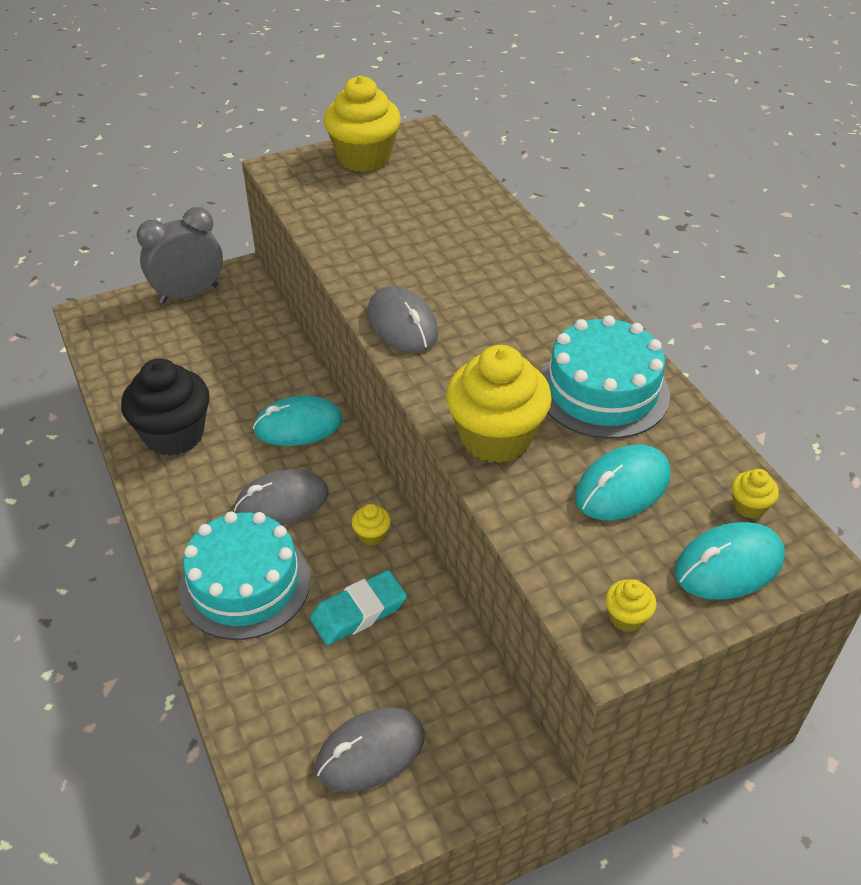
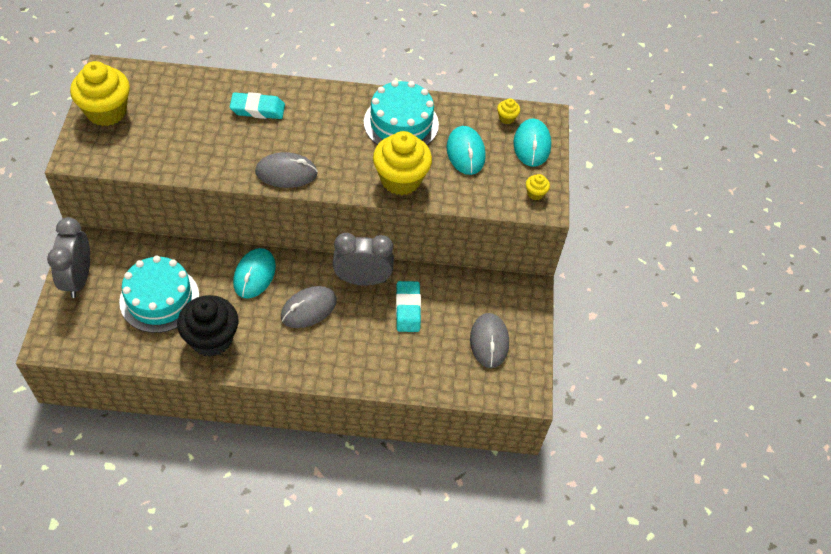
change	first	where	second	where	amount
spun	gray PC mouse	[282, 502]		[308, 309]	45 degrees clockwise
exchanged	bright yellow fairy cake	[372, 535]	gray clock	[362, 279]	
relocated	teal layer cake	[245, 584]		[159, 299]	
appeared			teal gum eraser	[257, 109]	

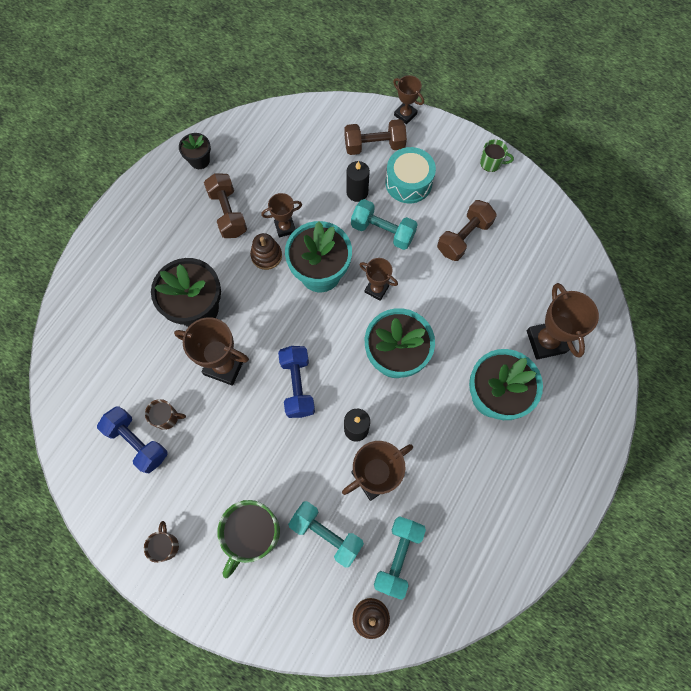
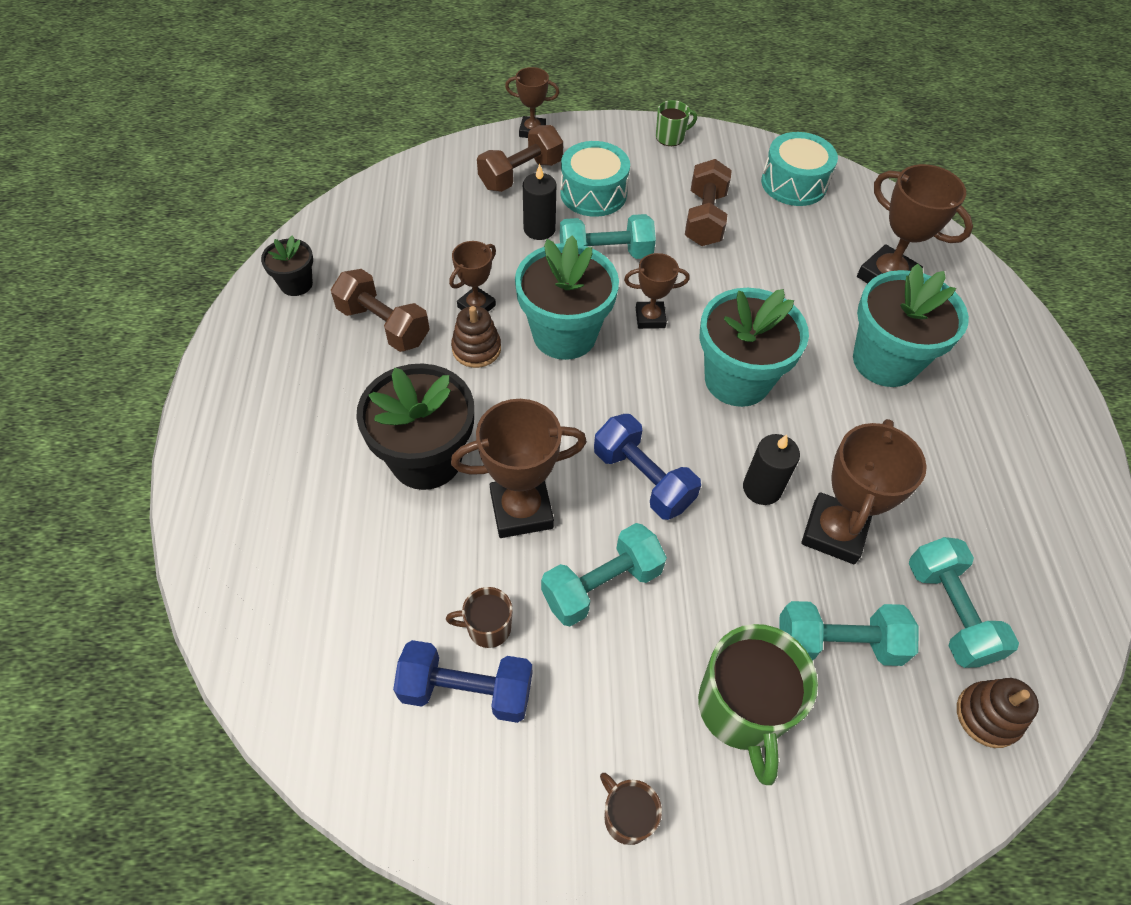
change	first	where	second	where	amount
spun	dark brown coffee mug	[167, 418]		[488, 628]	150 degrees counterclockwise
appeared			teal toy drum	[793, 183]	
appeared			teal hand weight	[602, 585]	

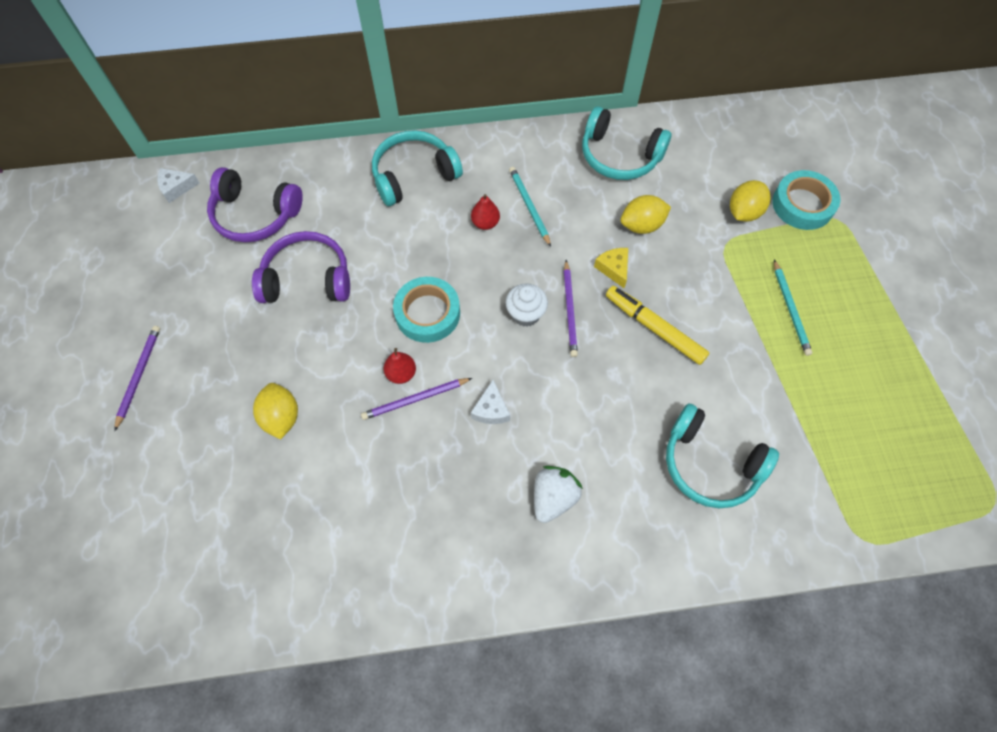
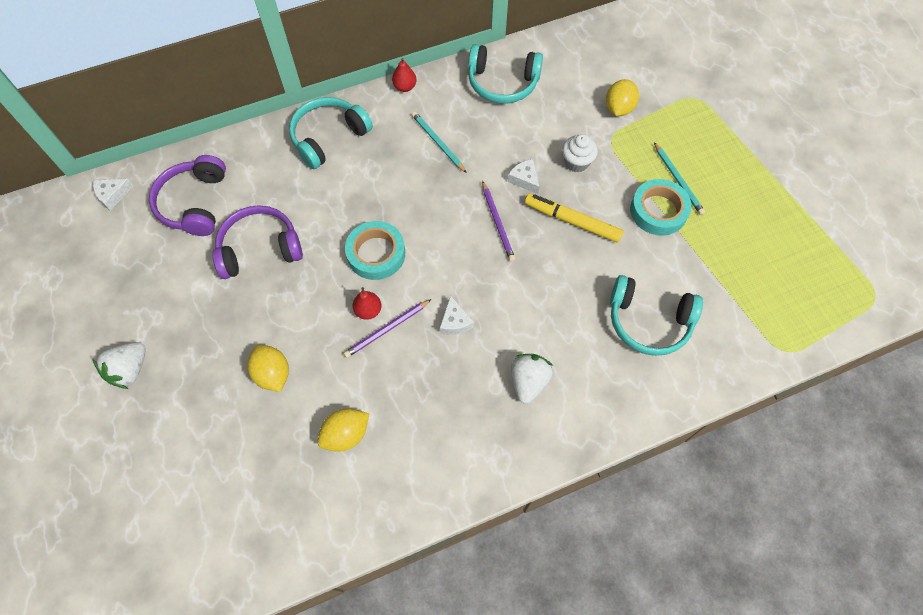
change	first	where	second	where	amount
spun	purple over-ear headphones	[255, 215]		[194, 203]	90 degrees clockwise
relocated	teal sticky tape	[802, 204]		[658, 211]	
relocated	red toy pear	[485, 223]		[405, 87]	
relocated	bright yellow lemon	[642, 225]		[346, 434]	
colour	bright yellow piece of cheese	[613, 269]	pure white piece of cheese	[524, 179]	
relocated	pure white fairy cake	[525, 314]		[576, 162]	
exchanged	purple wooden pencil	[139, 376]	pure white toy strawberry	[130, 370]	

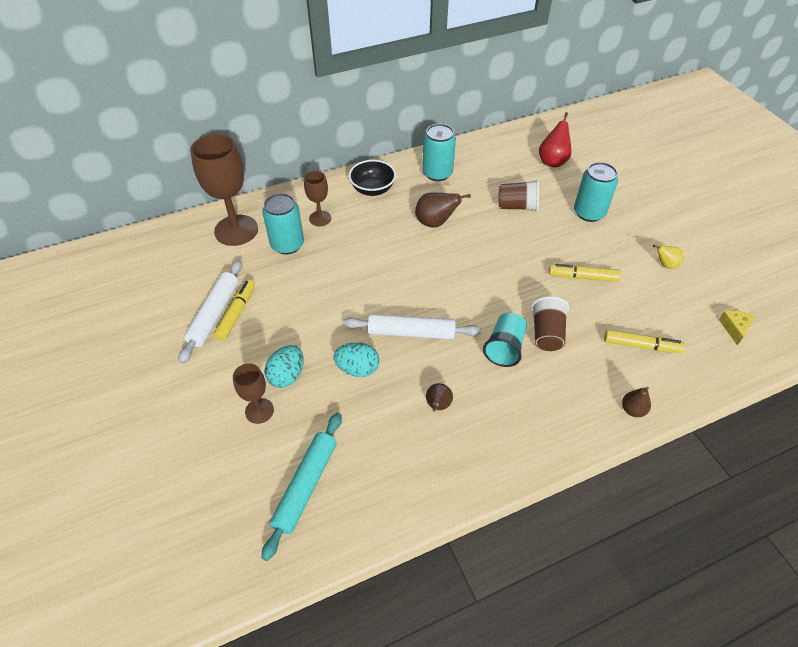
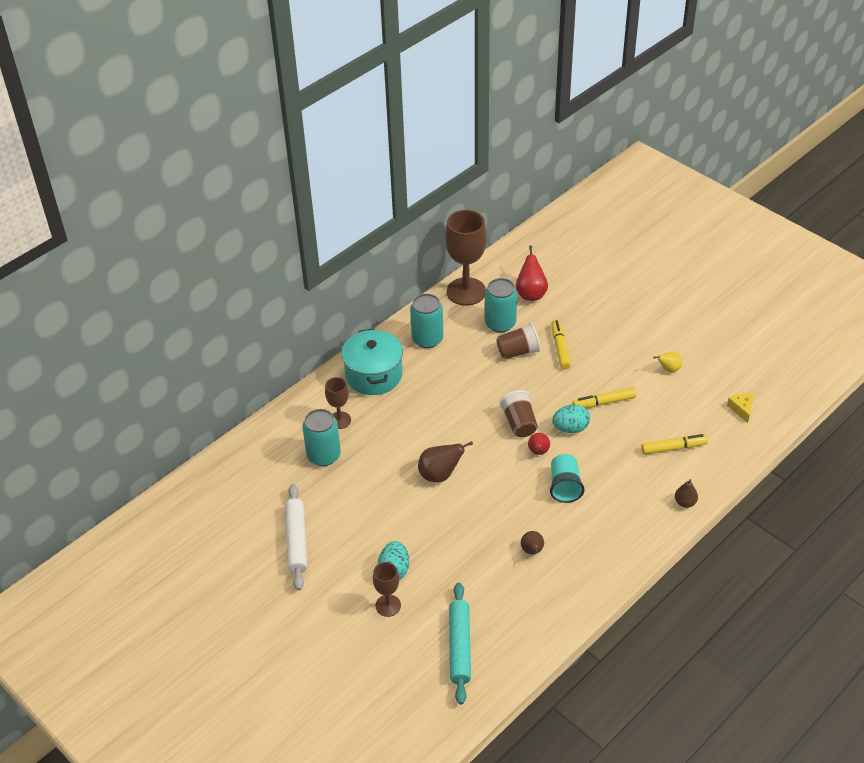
change	first	where	second	where	amount
relocated	dark brown goblet	[236, 230]		[466, 291]	
exchanged	jet-black serving bowl	[372, 189]	teal cooking pot	[374, 375]	
relocated	teal soda can	[589, 213]		[500, 323]	
relocated	dark brown toy pear	[435, 223]		[440, 475]	
relocated	bright yellow marker	[236, 313]		[560, 348]	
relocated	dark brown beaker	[546, 334]		[519, 423]	
missing	pure white rolling pin	[411, 332]			
relocated	teal egg shape	[358, 369]		[570, 428]	
appeared			red toy pear	[538, 452]	

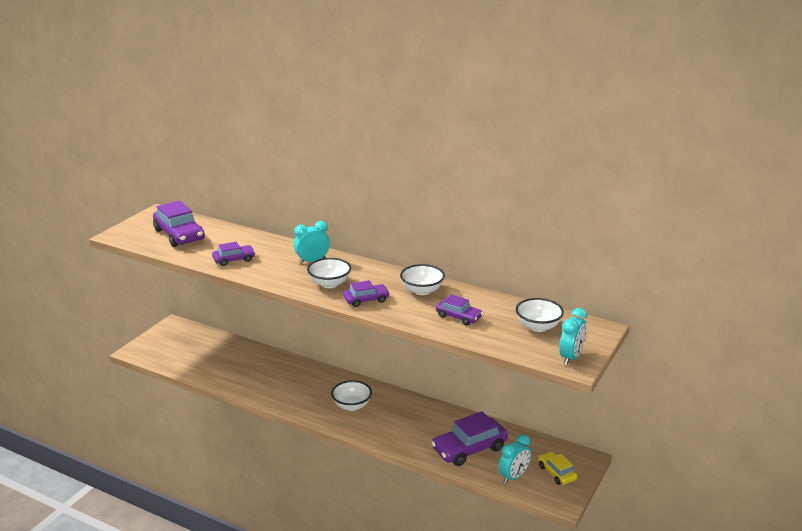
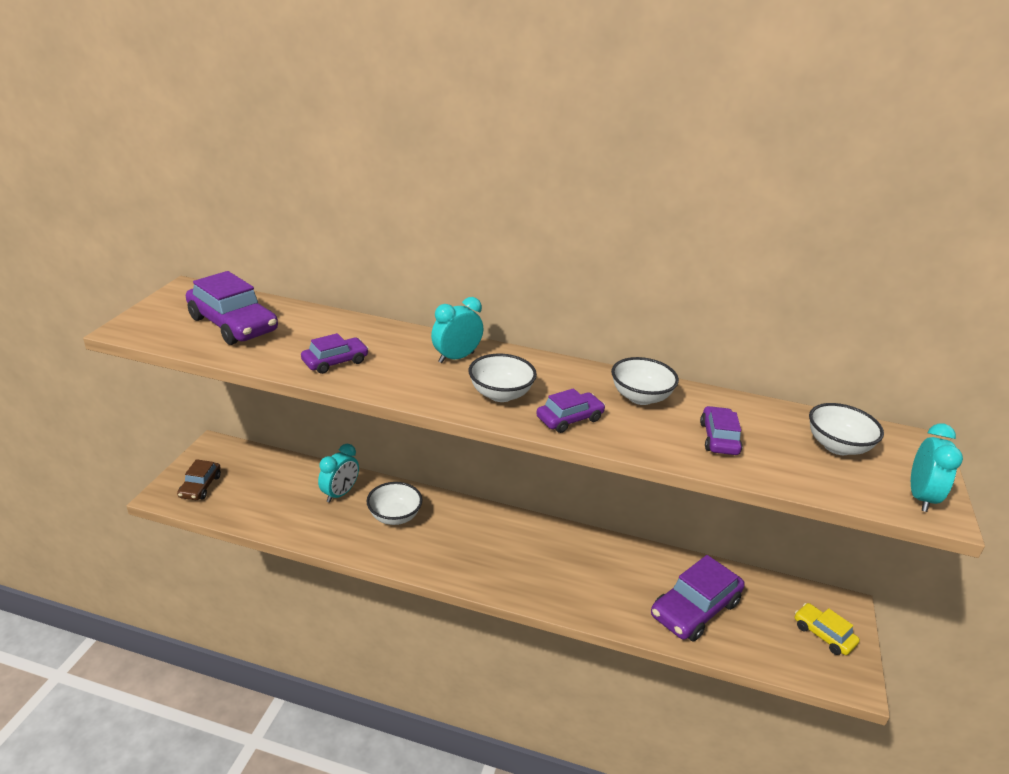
change	first	where	second	where	amount
spun	purple car	[458, 317]		[719, 438]	105 degrees counterclockwise
relocated	pure white serving bowl	[352, 406]		[394, 516]	
relocated	teal clock	[513, 477]		[340, 493]	
appeared			dark brown car	[200, 486]	

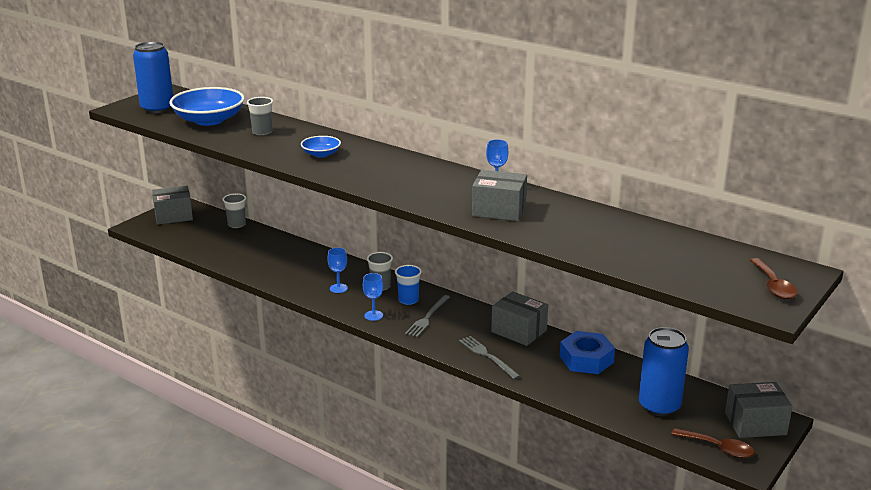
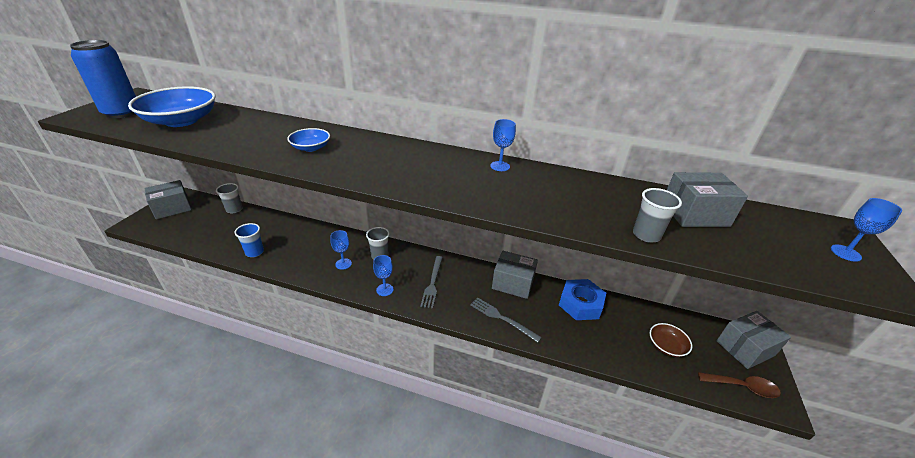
change	first	where	second	where	amount
relocated	gray beaker	[262, 132]		[646, 235]	
relocated	gray parcel	[499, 210]		[694, 214]	
exchanged	dark brown tablespoon	[773, 286]	royal blue goblet	[845, 253]	
relocated	royal blue beaker	[408, 300]		[254, 252]	
exchanged	royal blue soda can	[659, 406]	dark brown serving bowl	[666, 346]	

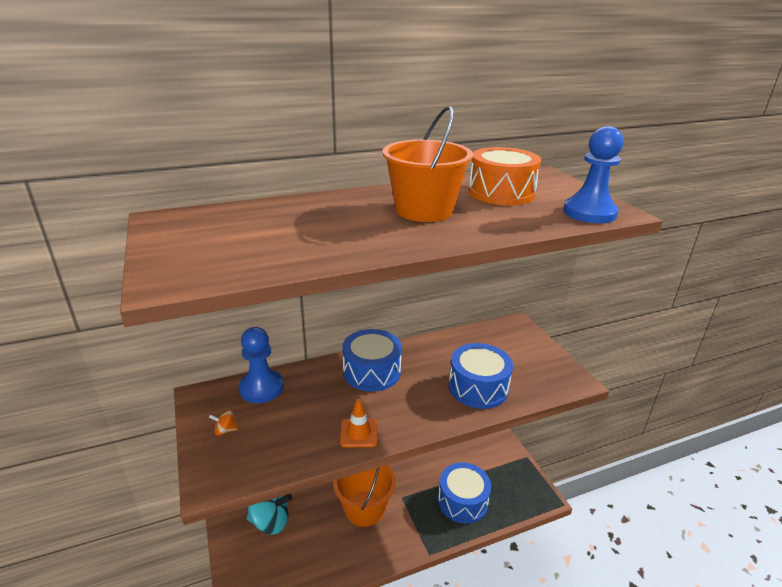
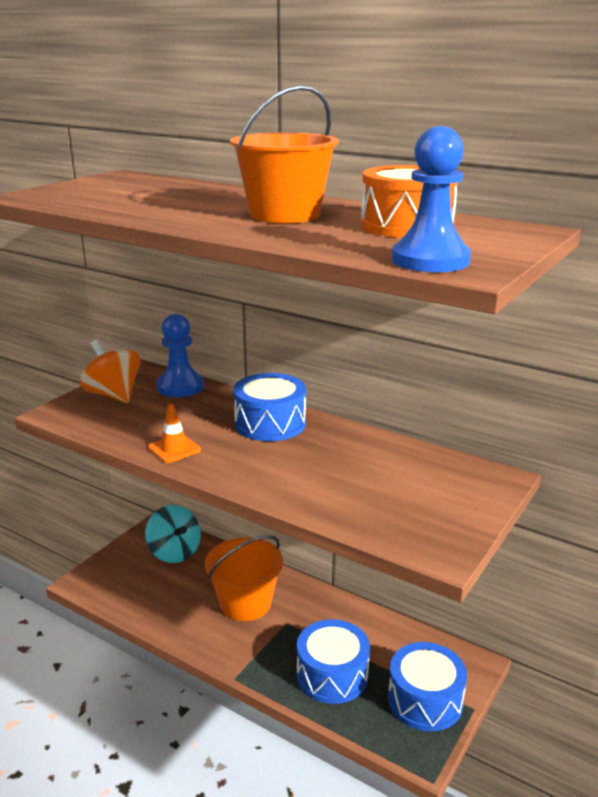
change	first	where	second	where	amount
relocated	royal blue toy drum	[478, 387]		[425, 700]	
size	bright orange toy top	[225, 430]		[113, 395]	x2.36

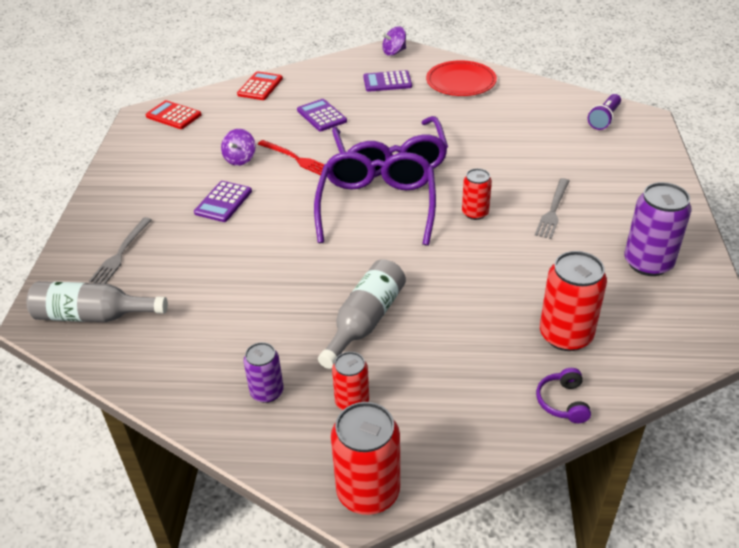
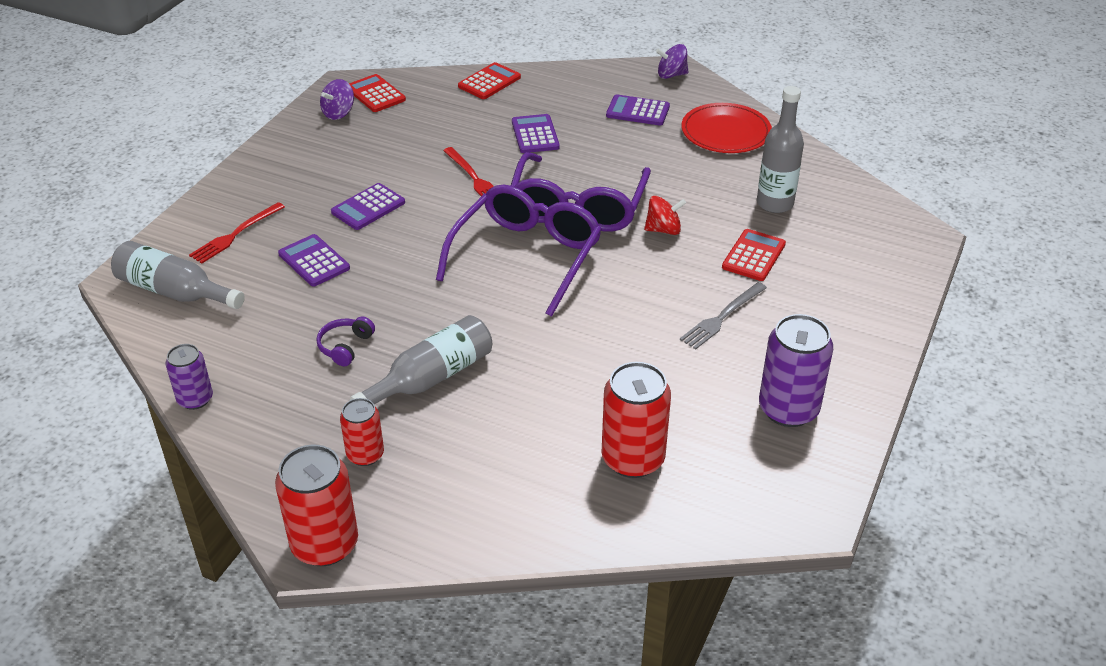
change	first	where	second	where	amount
missing	purple flashlight	[604, 119]			
relocated	purple toy top	[240, 159]		[338, 113]	
missing	red soda can	[475, 213]			
colour	gray table fork	[121, 253]	red table fork	[235, 234]	
relocated	purple soda can	[267, 392]		[195, 399]	
relocated	purple over-ear headphones	[562, 402]		[345, 346]	
appeared			gray bottle	[775, 203]	
appeared			red toy top	[663, 230]	
appeared			red adding machine	[753, 256]	
appeared			purple adding machine	[314, 261]	

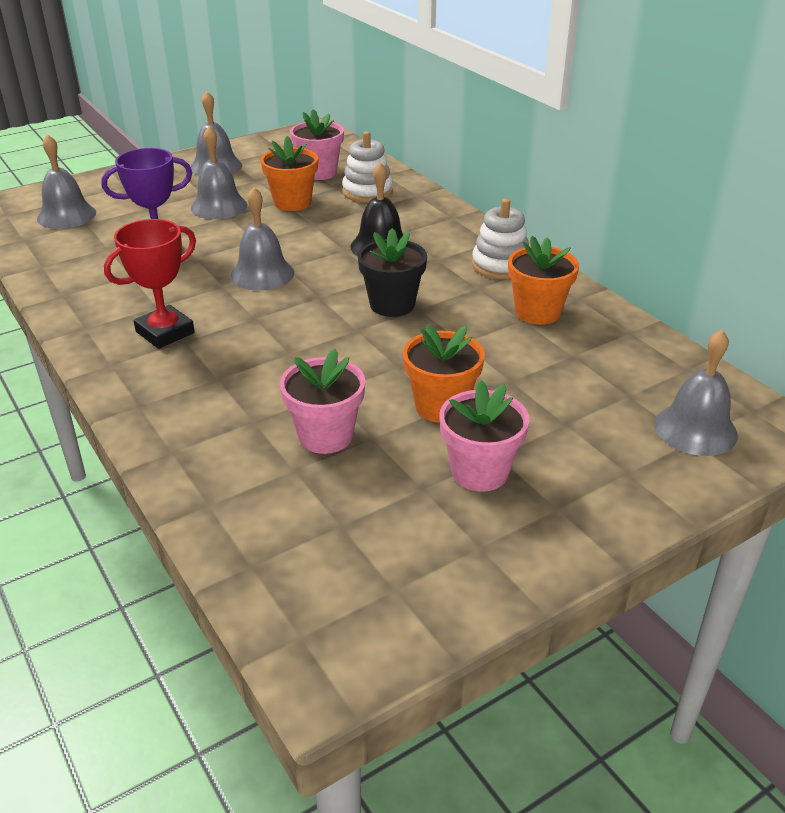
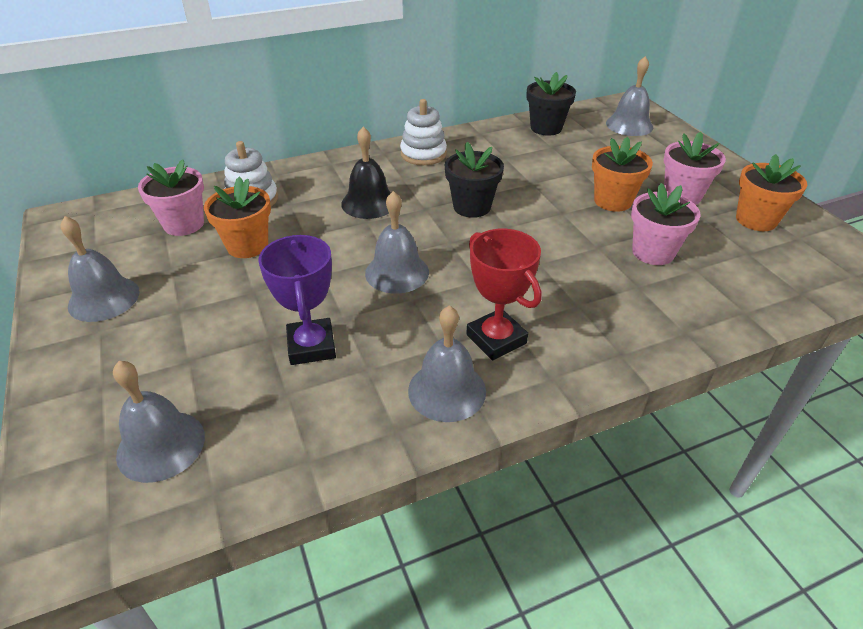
change	first	where	second	where	amount
relocated	gray bell	[219, 206]		[447, 390]	
relocated	bright orange potted plant	[537, 312]		[756, 220]	
appeared			jet-black potted plant	[546, 128]	

